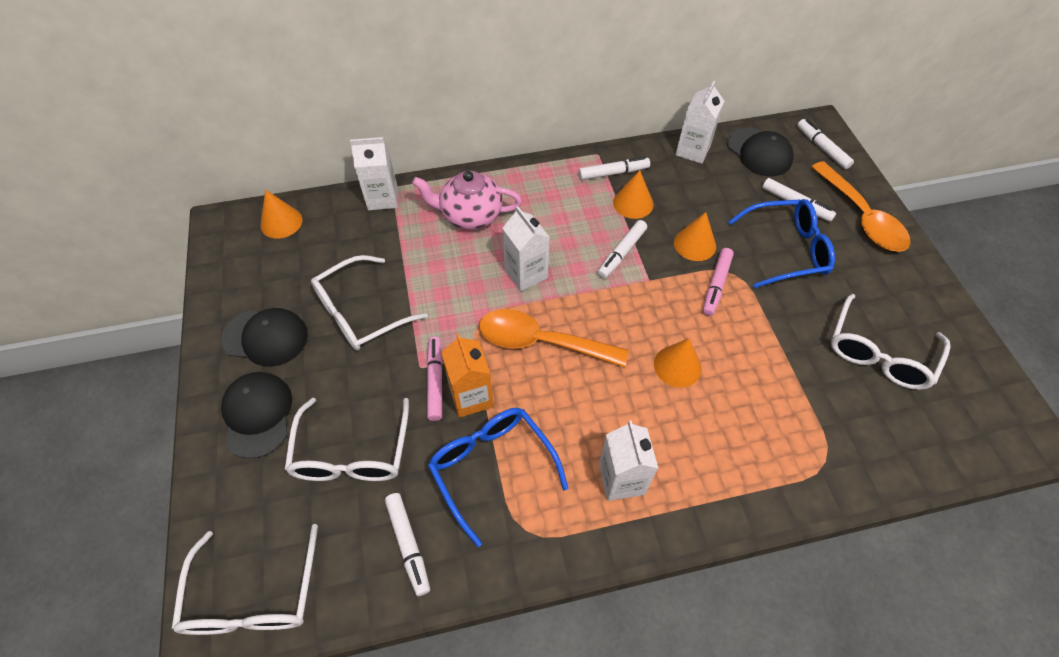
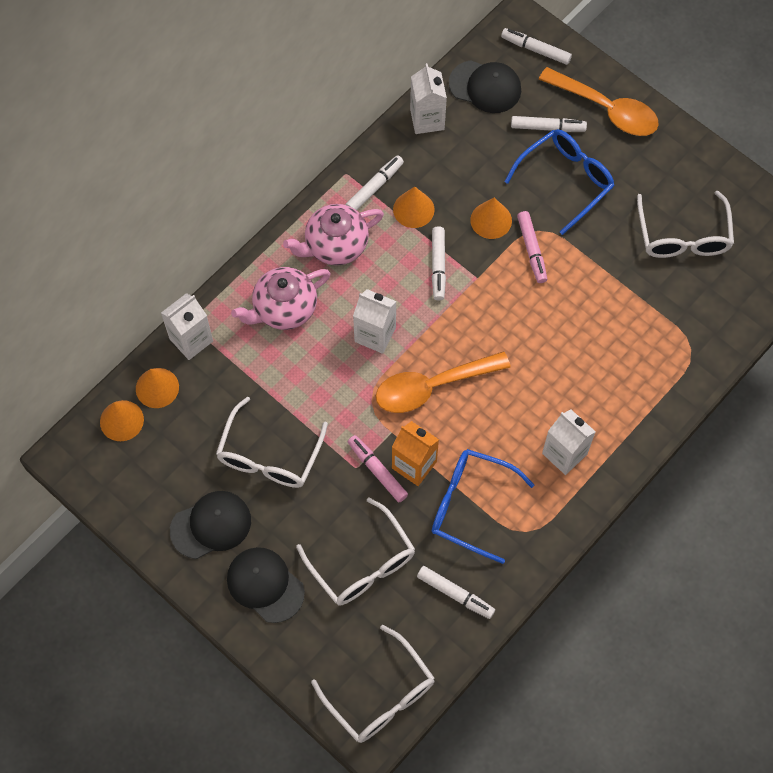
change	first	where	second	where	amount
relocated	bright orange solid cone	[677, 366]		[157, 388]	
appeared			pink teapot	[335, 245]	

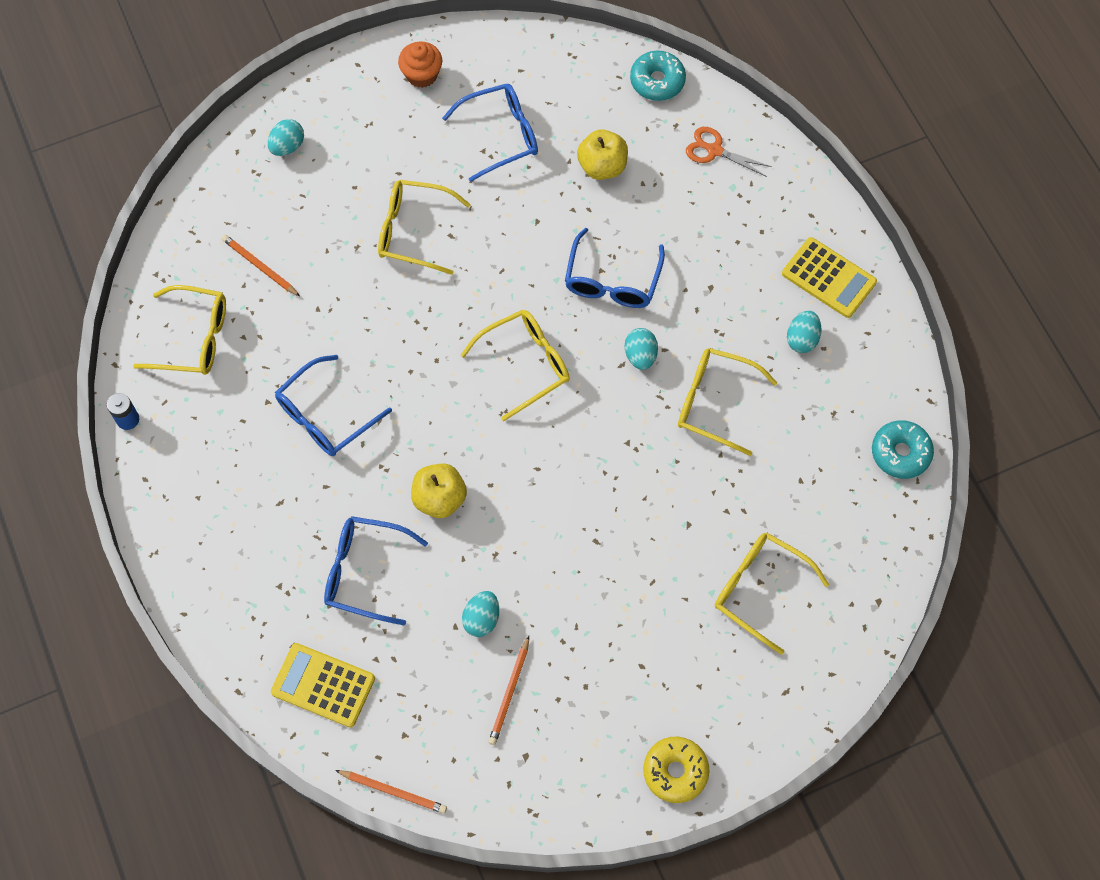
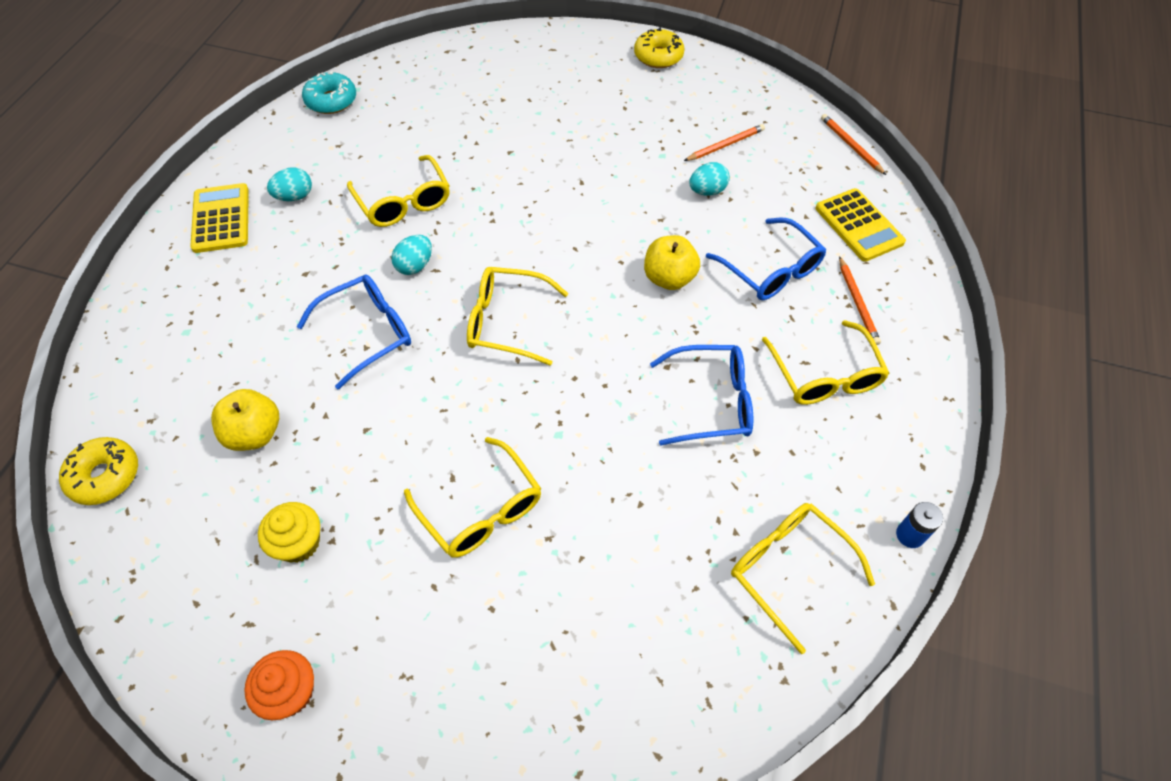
change	first	where	second	where	amount
colour	teal donut	[657, 81]	bright yellow donut	[105, 476]	
exchanged	royal blue glasses	[501, 135]	bright yellow fairy cake	[298, 543]	
missing	teal egg shape	[287, 146]			
missing	bright orange scissors	[714, 150]			
relocated	bright orange wooden pencil	[260, 266]		[857, 303]	
relocated	bright yellow glasses	[759, 590]		[824, 375]	

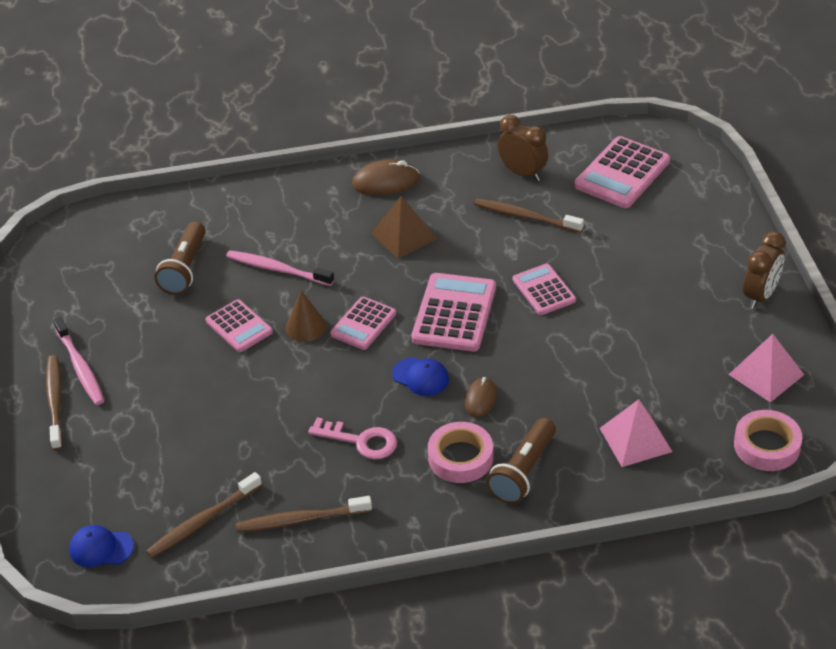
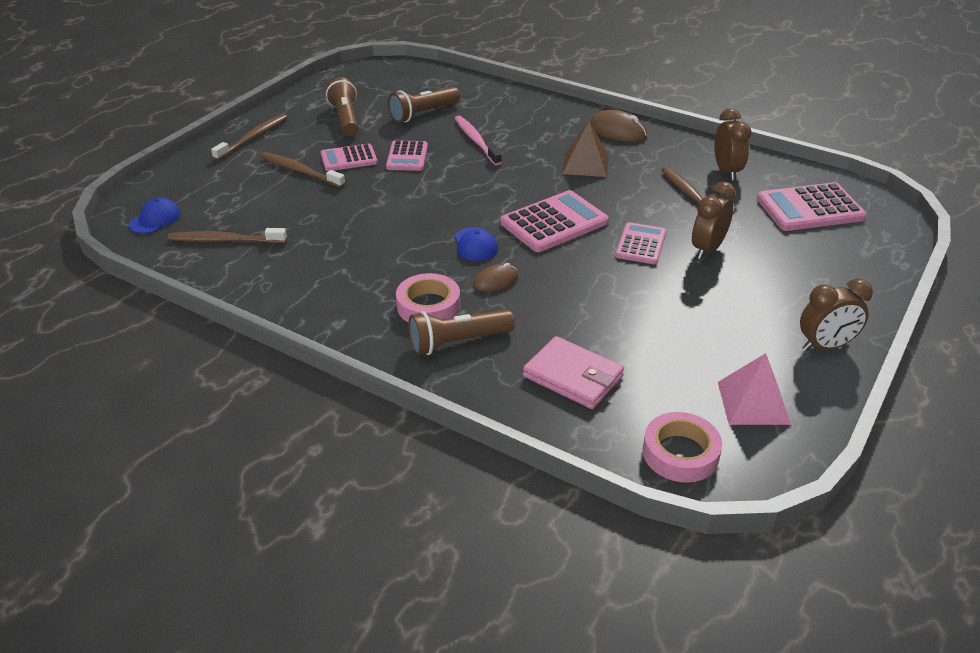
change	first	where	second	where	amount
missing	dark brown solid cone	[306, 327]			
relocated	pink adding machine	[363, 324]		[349, 158]	
missing	pink tooth brush	[80, 367]			
exchanged	pink pyramid shape	[635, 439]	pink card wallet	[573, 376]	
missing	pink door key	[360, 441]			
relocated	dark brown tooth brush	[300, 520]		[300, 171]	
spun	royal blue baseball cap	[101, 548]		[155, 219]	75 degrees clockwise
appeared			dark brown flashlight	[346, 119]	
appeared			dark brown clock	[707, 249]	

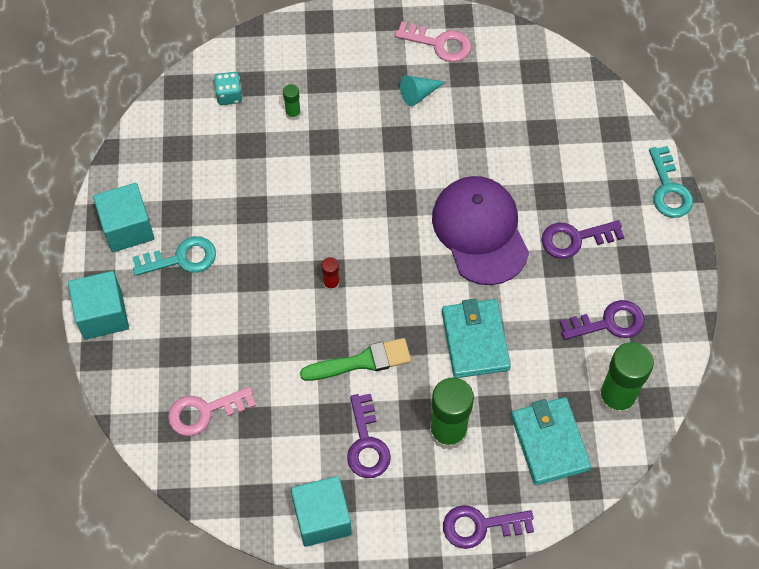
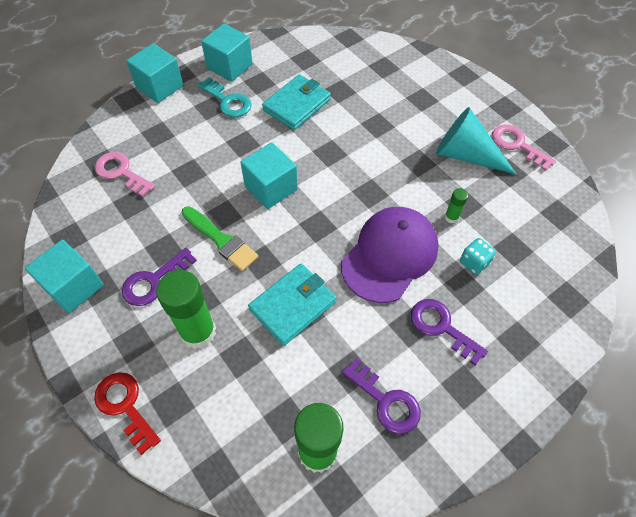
change	first	where	second	where	amount
spun	pink door key	[439, 44]		[517, 145]	150 degrees clockwise
relocated	teal die	[229, 95]		[474, 262]	
size	teal solid cone	[418, 94]		[465, 155]	x1.93
relocated	leaf-green glue	[293, 113]		[451, 217]	
missing	teal door key	[668, 189]			
exchanged	red glue	[331, 284]	teal block	[271, 188]	
relocated	teal card wallet	[549, 442]		[297, 105]	
colour	purple door key	[480, 526]	red door key	[125, 406]	

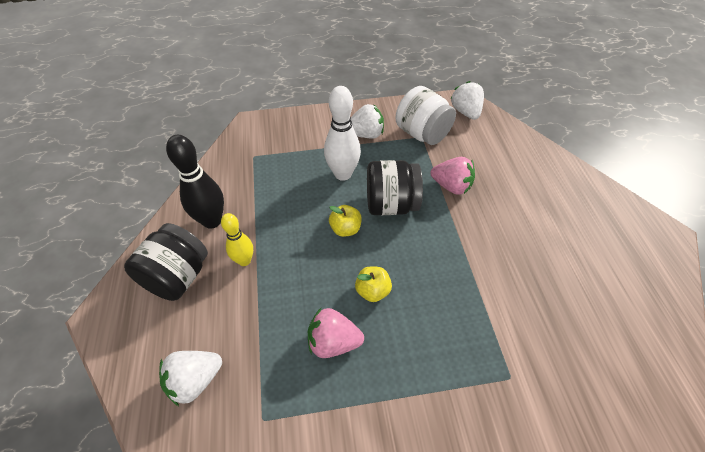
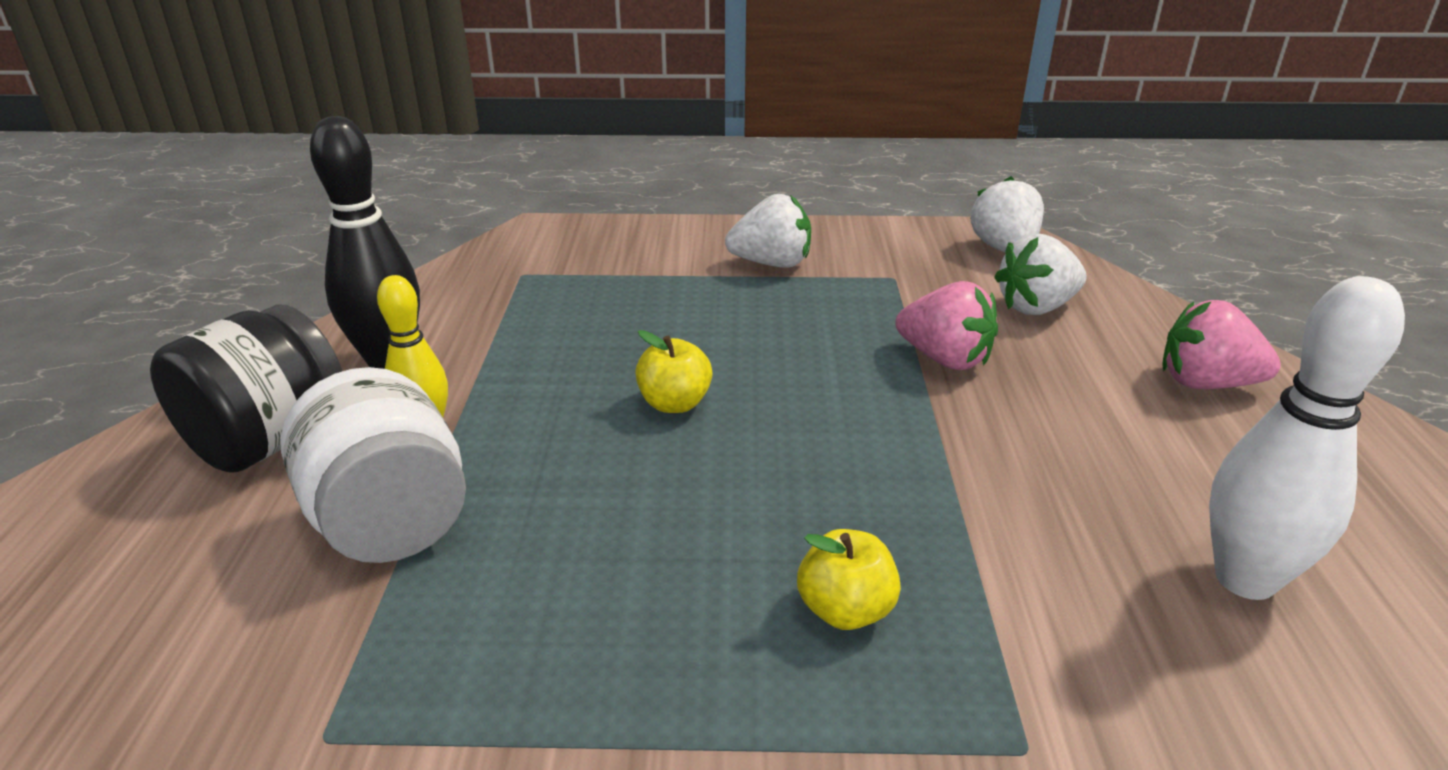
change	first	where	second	where	amount
relocated	pure white bowling pin	[343, 174]		[1245, 579]	
relocated	pure white jar	[422, 134]		[391, 522]	
missing	jet-black jar	[391, 204]			
relocated	bright yellow apple fruit	[372, 291]		[845, 610]	
relocated	pink toy strawberry	[333, 342]		[1205, 383]	
relocated	pure white toy strawberry	[195, 380]		[1036, 307]	

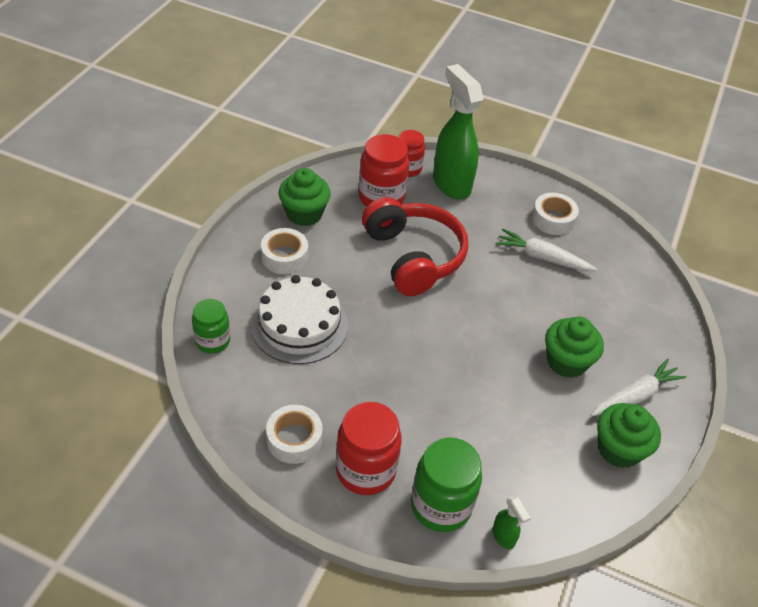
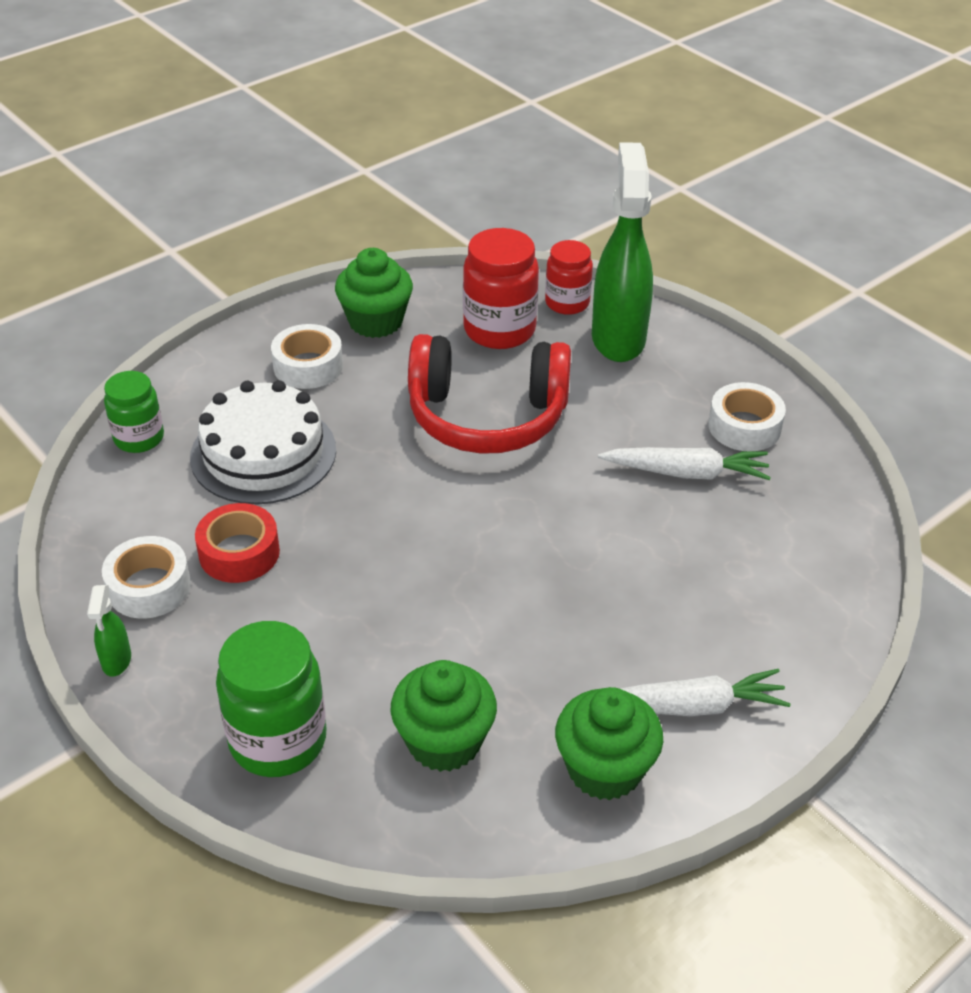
change	first	where	second	where	amount
spun	red over-ear headphones	[413, 257]		[487, 416]	90 degrees clockwise
spun	pure white carrot	[542, 257]		[686, 473]	135 degrees clockwise
relocated	leaf-green fairy cake	[566, 362]		[444, 741]	
missing	red jar	[365, 470]			
relocated	leaf-green sprayer	[503, 537]		[116, 661]	
appeared			red sticky tape	[239, 553]	

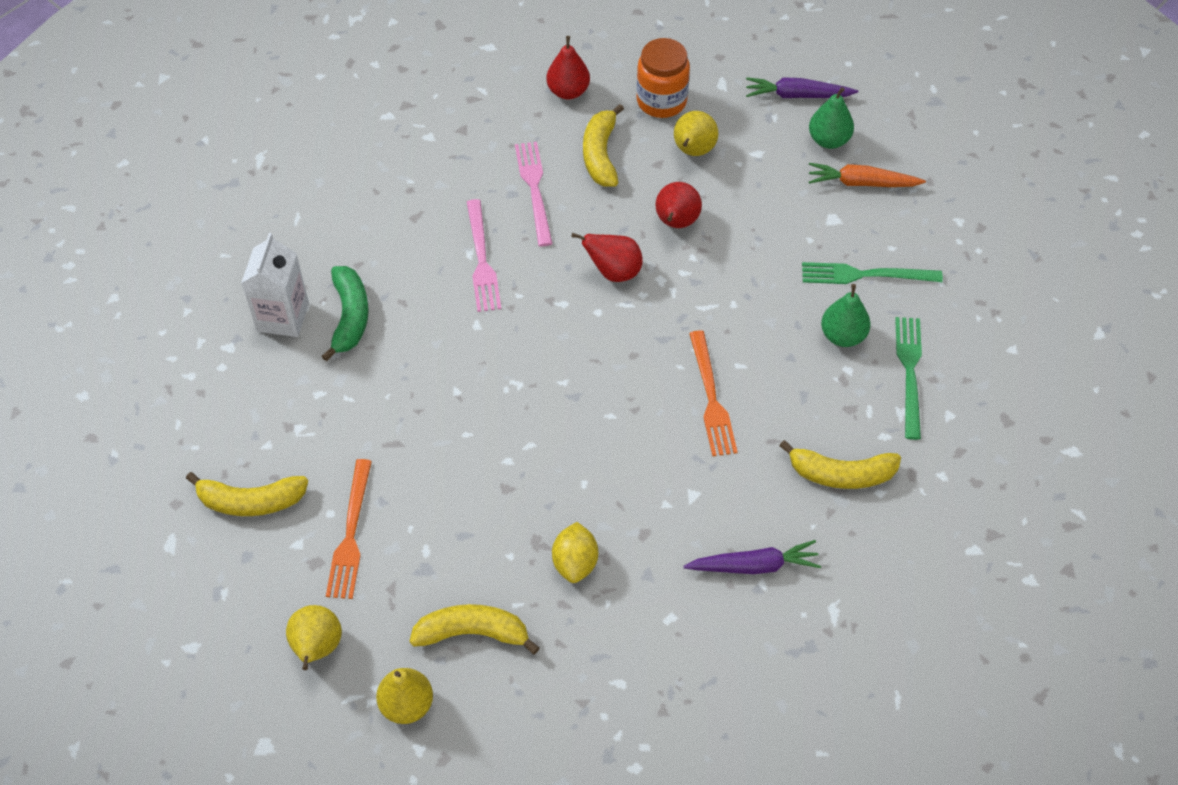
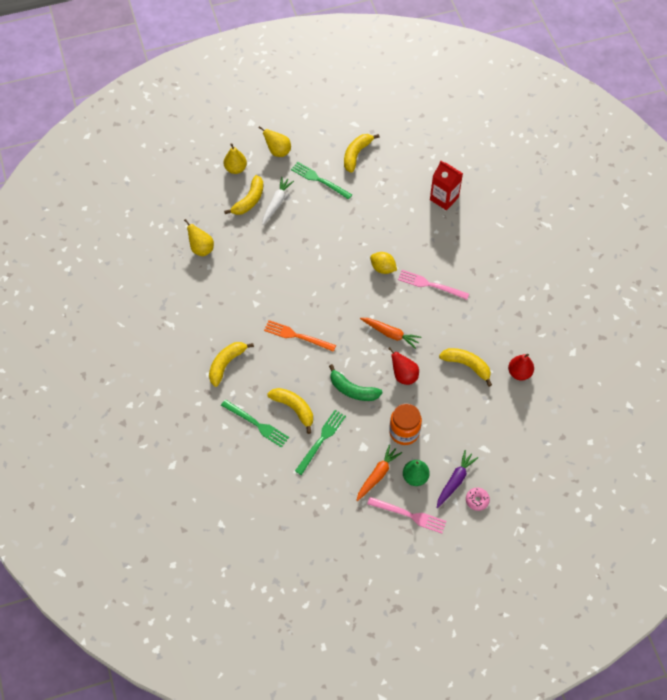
change	first	where	second	where	amount
relocated	bright orange jar	[661, 101]		[404, 432]	
relocated	bright yellow toy pear	[693, 151]		[201, 249]	
relocated	pink table fork	[534, 189]		[409, 515]	
colour	pure white carton	[283, 317]	red carton	[444, 198]	
exchanged	red toy pear	[613, 272]	bright orange carrot	[390, 334]	
relocated	leaf-green banana	[350, 317]		[353, 390]	
exchanged	leaf-green toy pear	[843, 336]	bright yellow banana	[294, 408]	
colour	bright orange table fork	[350, 534]	leaf-green table fork	[319, 180]	
relocated	bright yellow lemon	[575, 563]		[383, 268]	
missing	purple carrot	[754, 566]			
appeared			pure white carrot	[276, 203]	
appeared			pink donut	[477, 500]	

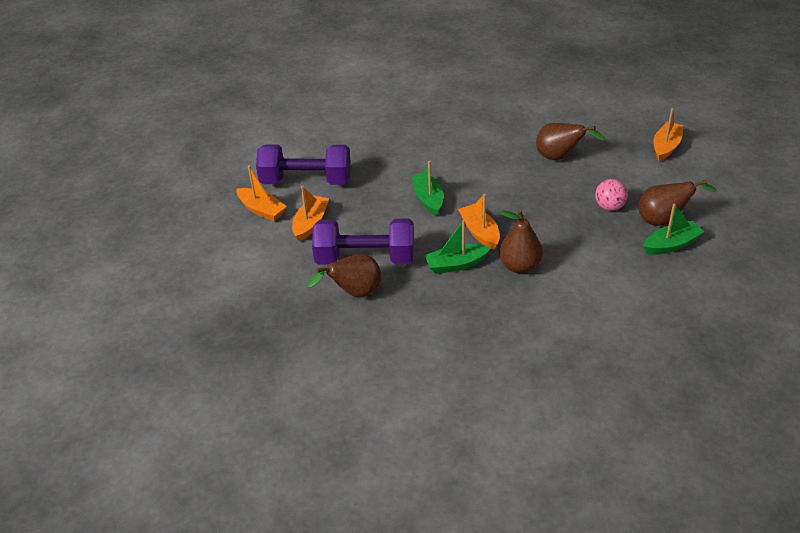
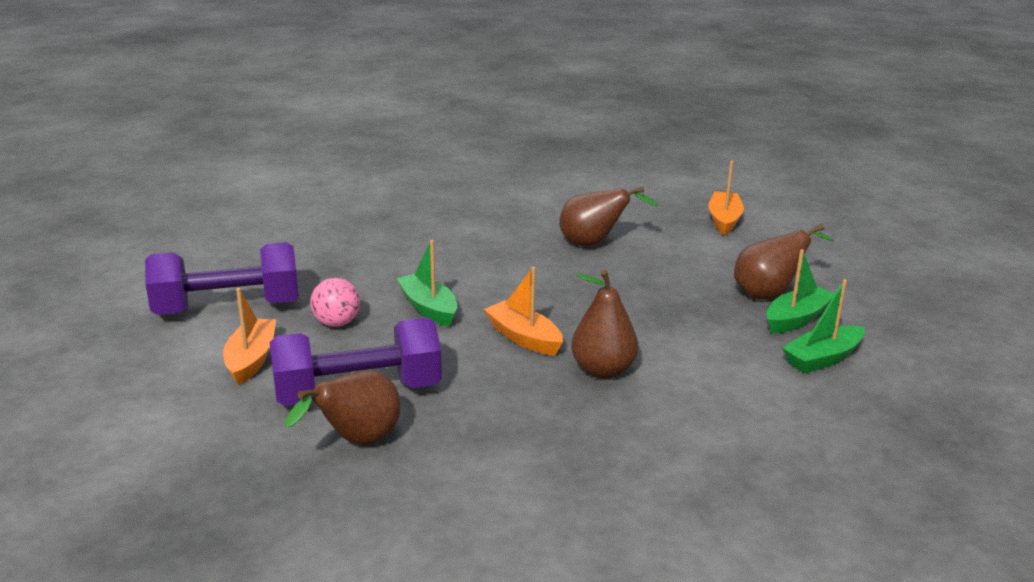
change	first	where	second	where	amount
missing	bright orange toy boat	[261, 210]			
relocated	pink sphere	[609, 207]		[336, 323]	
relocated	leaf-green toy boat	[456, 265]		[822, 359]	

